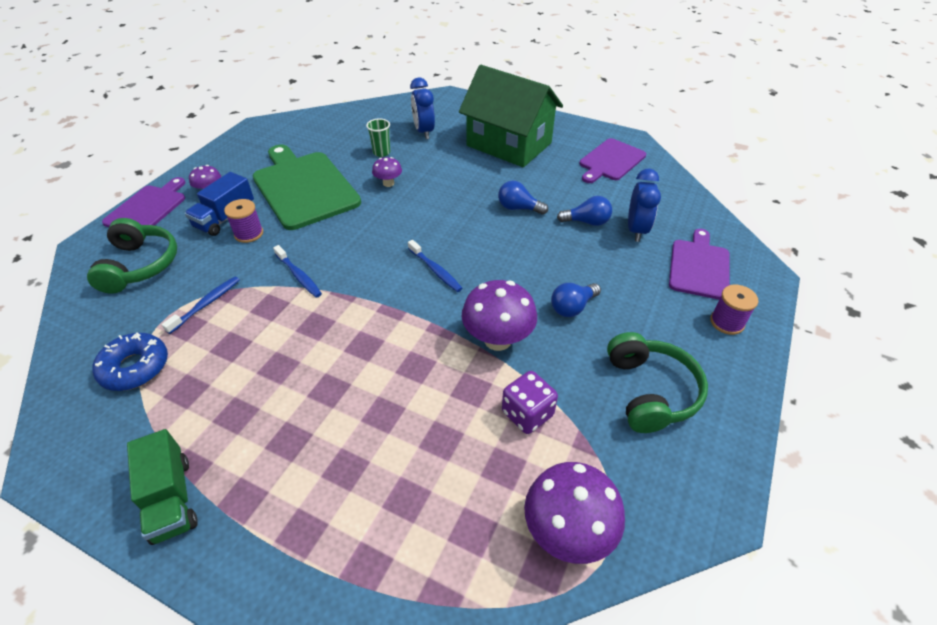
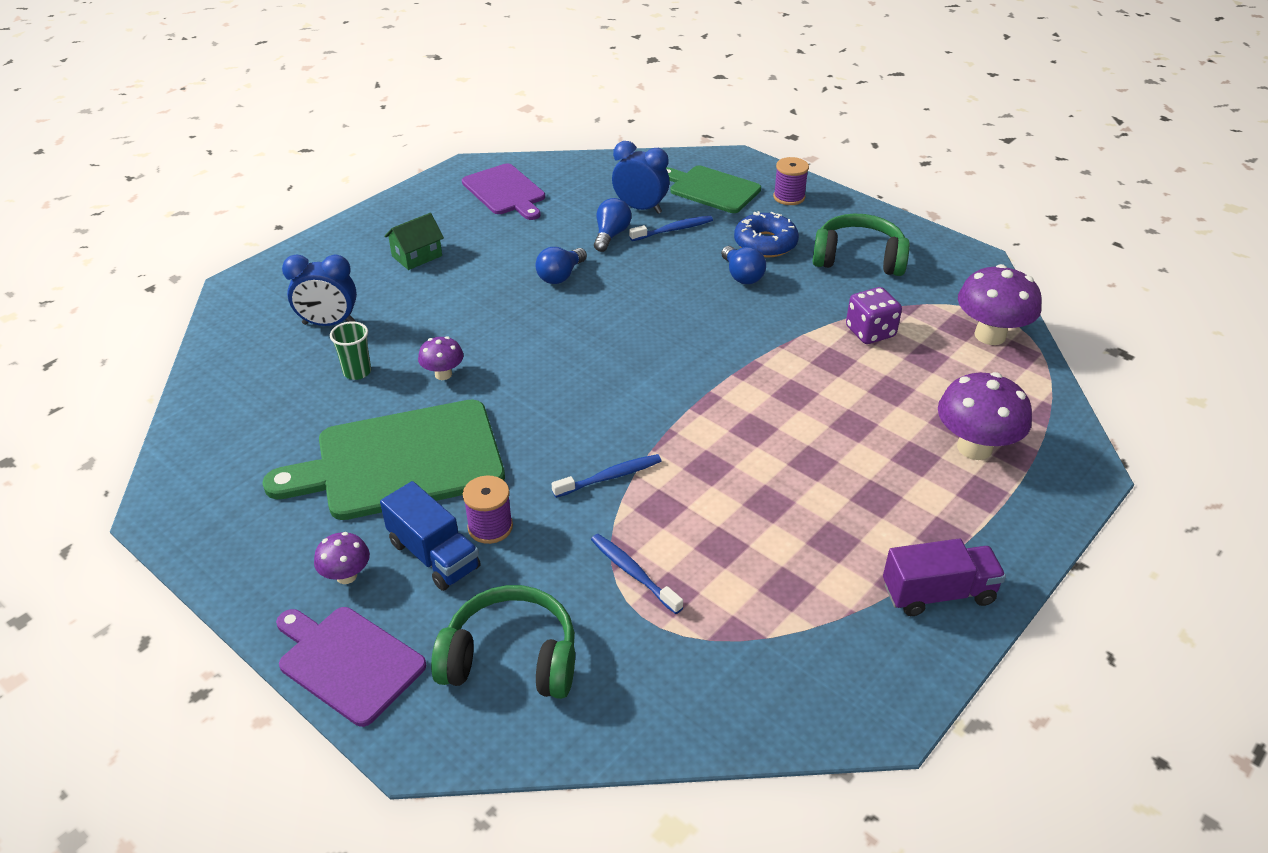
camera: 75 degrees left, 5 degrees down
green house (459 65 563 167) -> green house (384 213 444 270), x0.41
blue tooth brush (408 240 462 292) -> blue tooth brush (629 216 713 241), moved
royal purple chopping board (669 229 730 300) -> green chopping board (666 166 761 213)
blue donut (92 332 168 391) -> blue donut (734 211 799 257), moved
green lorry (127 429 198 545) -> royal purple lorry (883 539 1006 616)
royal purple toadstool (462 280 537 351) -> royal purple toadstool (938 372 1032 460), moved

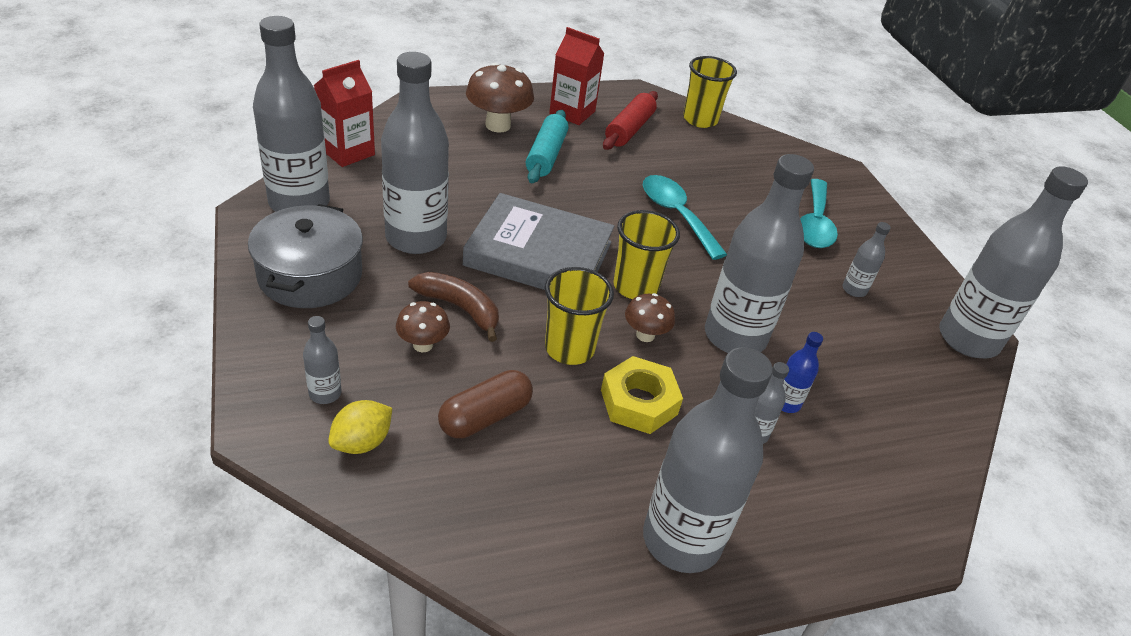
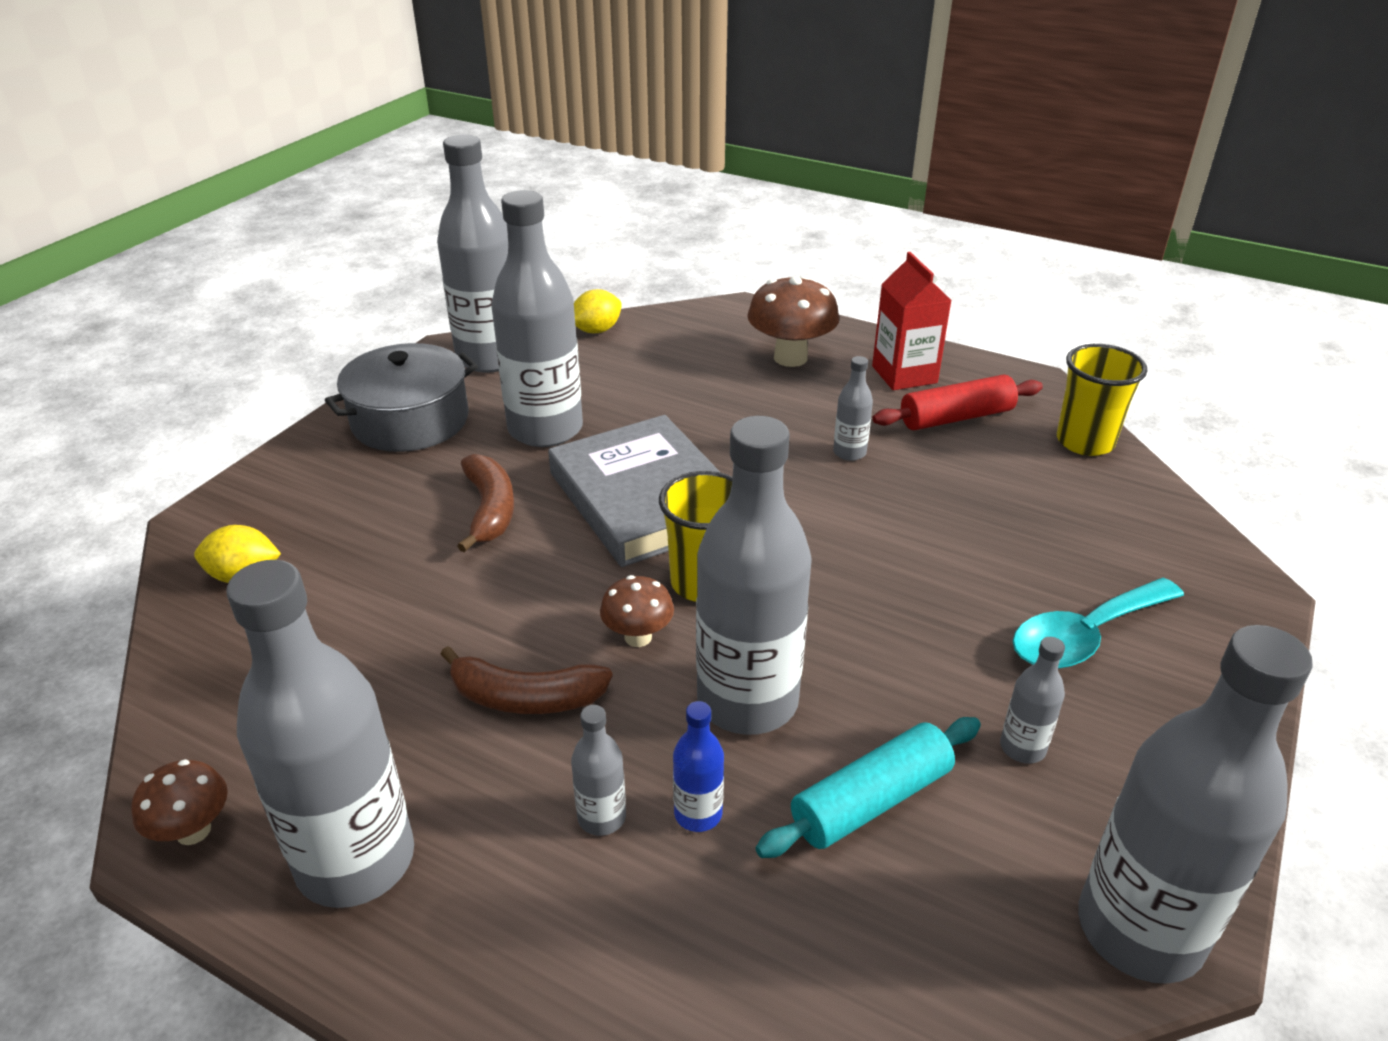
camera: 50 degrees right, 5 degrees down
dark brown toadstool (396 301 450 352) -> dark brown toadstool (131 759 228 845), moved
golden hex nut (601 356 683 434) -> dark brown banana fruit (440 646 612 714)
crimson milk carton (314 60 375 167) -> golden citrus fruit (574 289 622 333)
aqua dough roller (526 110 568 183) -> aqua dough roller (755 717 981 858), moved
grey bottle (303 316 342 404) -> grey bottle (833 356 873 461), moved
dark brown pill (438 370 533 438) -> none
golden tumbler (545 267 614 365) -> none
aqua tablespoon (643 175 727 260) -> none

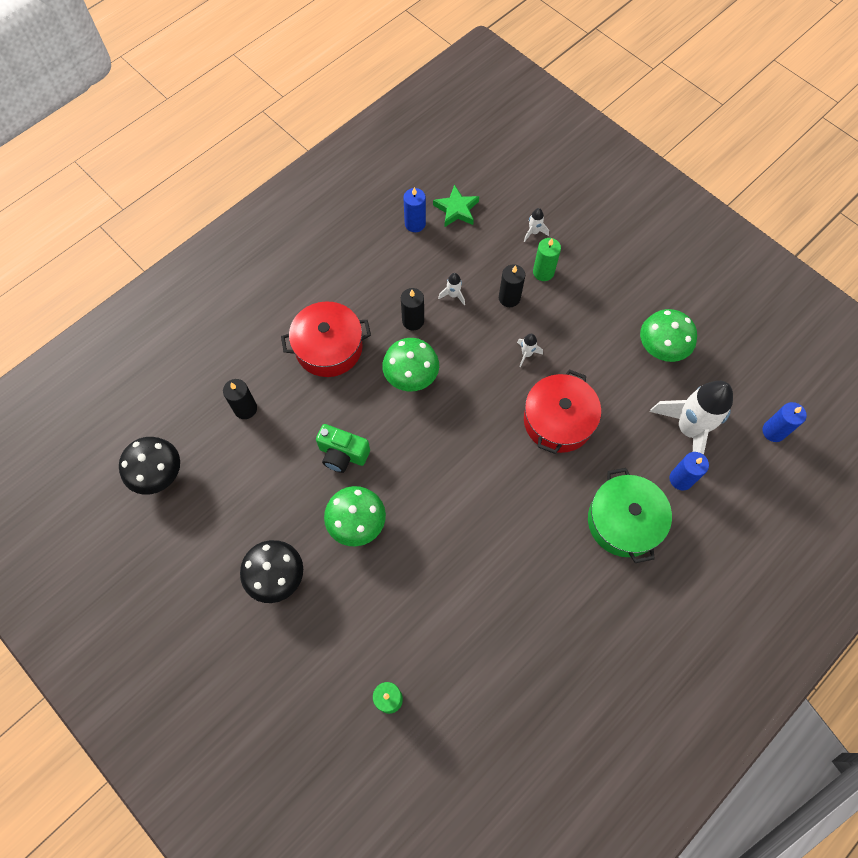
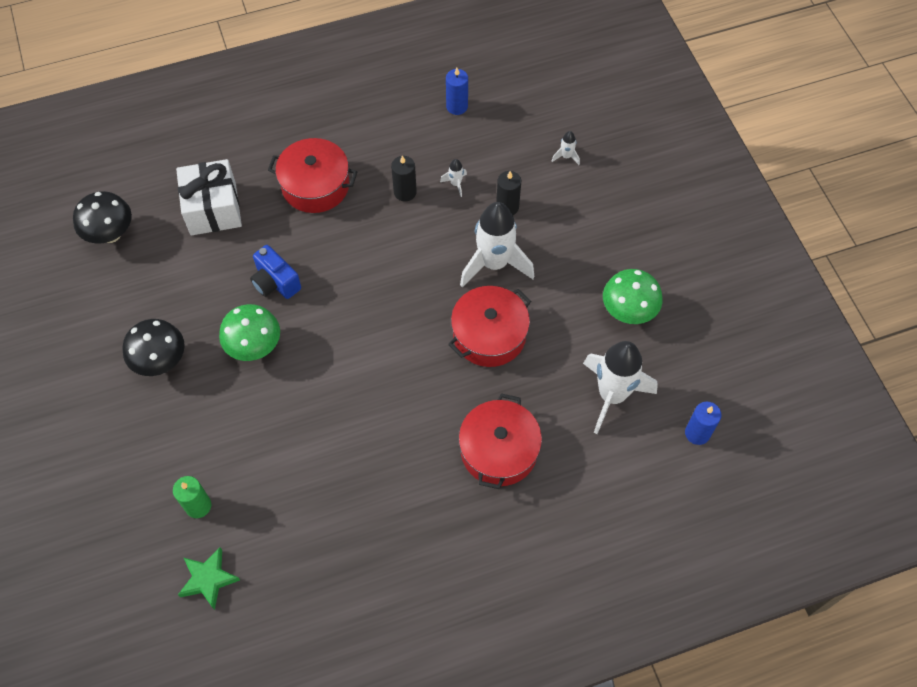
camera: 25 degrees right, 5 degrees down
black pillar candle (223 379 257 419) -> white gift (176 159 242 235)
green star shape (433 185 479 227) -> green star shape (178 547 240 610), moved
green camera (316 424 370 473) -> blue camera (250 245 301 299)
green pot (588 468 672 563) -> crimson pot (459 393 542 489)
white spaceship (517 334 543 368) -> white spaceship (460 202 535 287), x2.50
green toadstool (382 338 439 391) -> none
green pillar candle (533 238 561 281) -> none
blue pillar candle (669 452 709 490) -> none

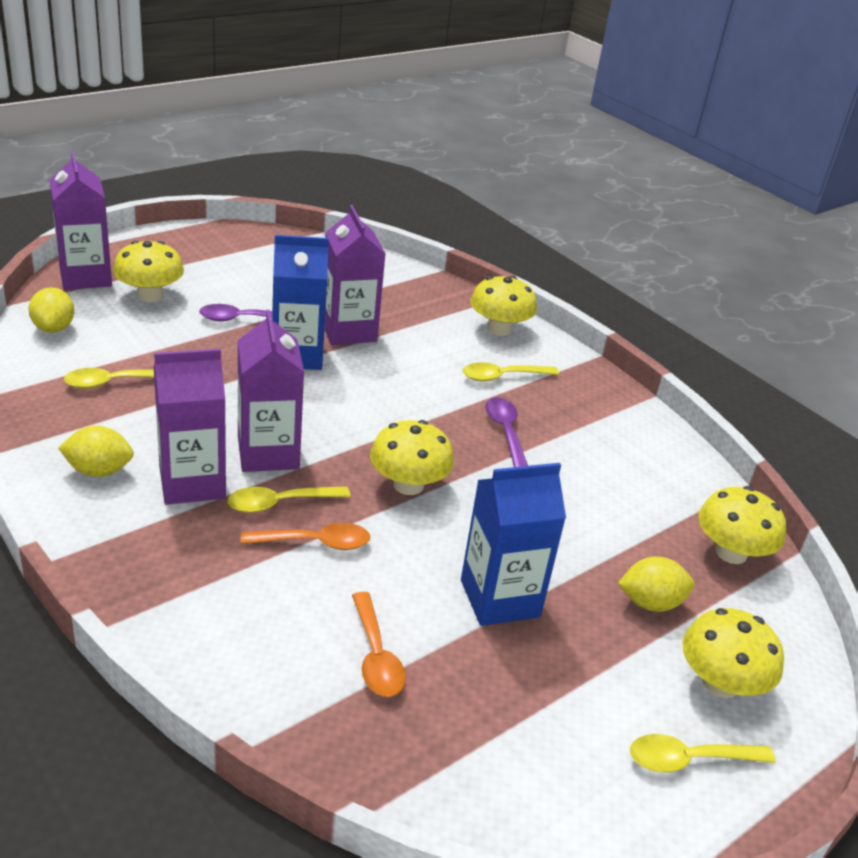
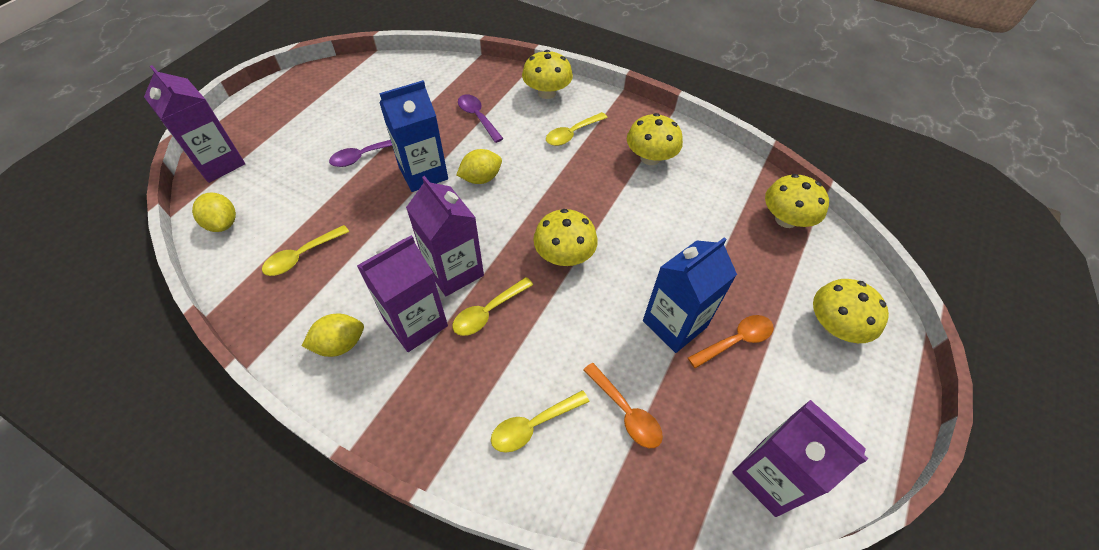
camera: 20 degrees left, 20 degrees up
golden citrus fruit (618 556 694 612) -> golden citrus fruit (456 149 502 184), moved
royal purple tablespoon (485 397 528 467) -> royal purple tablespoon (458 94 504 143), moved
golden tablespoon (630 734 776 773) -> golden tablespoon (491 390 590 453), moved
golden toadstool (113 241 184 302) -> golden toadstool (627 113 683 165), moved
bright orange tablespoon (240 523 370 550) -> bright orange tablespoon (688 315 774 368), moved
royal purple milk carton (325 205 386 345) -> royal purple milk carton (732 400 868 517), moved

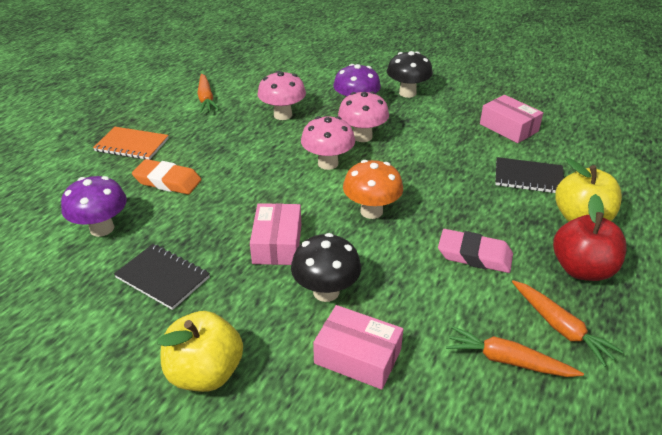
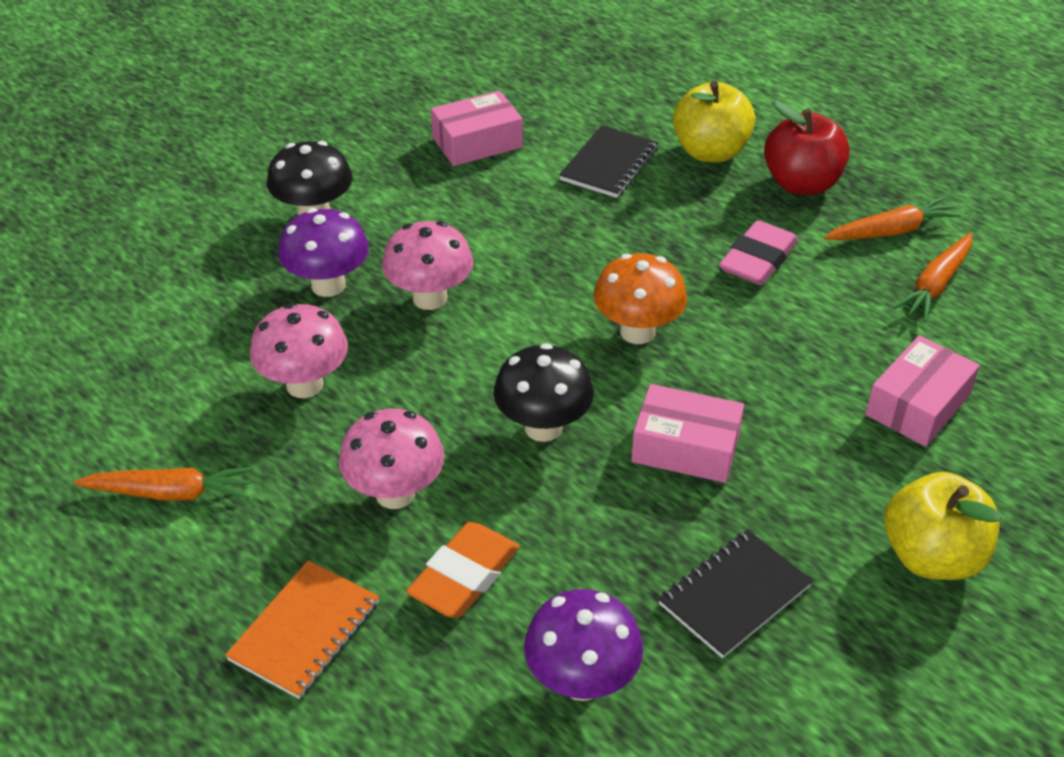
camera: 75 degrees left, 5 degrees up
rosy toadstool (301 116 355 170) -> rosy toadstool (339 408 444 509), moved
black toadstool (291 233 361 302) -> black toadstool (493 343 594 442), moved

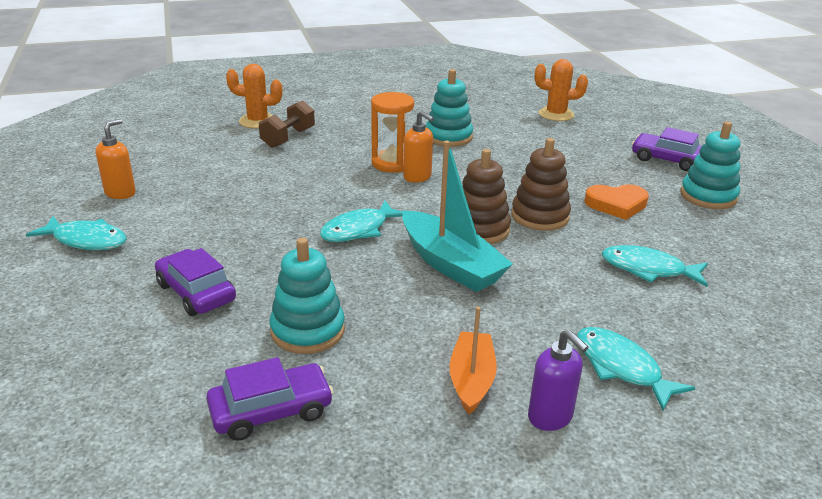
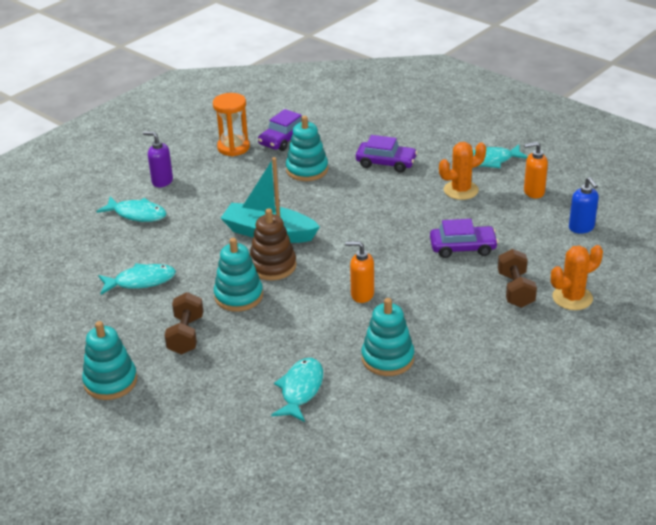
camera: 150 degrees right, 5 degrees up
bright orange love heart (585 184 649 220) -> dark brown dumbbell (164 292 203 354)
bright orange hourglass (371 92 414 173) -> bright orange hourglass (213 93 250 157), moved
dark brown stacking rings (511 138 571 231) -> aqua stacking rings (214 238 263 312)
aqua fish figure (320 201 403 242) -> aqua fish figure (271 358 323 422), moved
royal purple car (632 127 701 171) -> royal purple car (430 219 498 258), moved
bright orange saguaro cactus (535 59 588 121) -> bright orange saguaro cactus (439 142 486 200), moved
bright orange soap dispenser (95 119 136 199) -> bright orange soap dispenser (524 142 548 198), 90 degrees clockwise
none -> blue soap dispenser (569 177 599 234)
bright orange toy boat (449 307 497 415) -> none

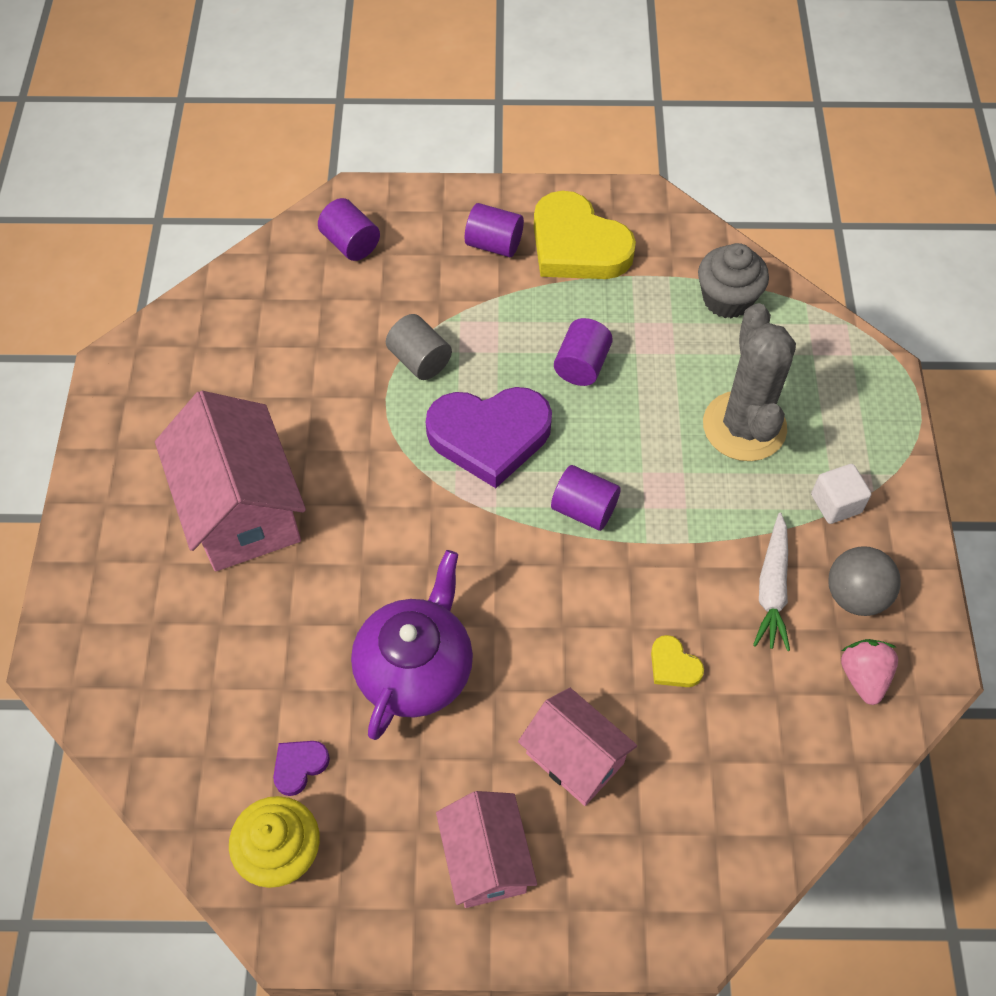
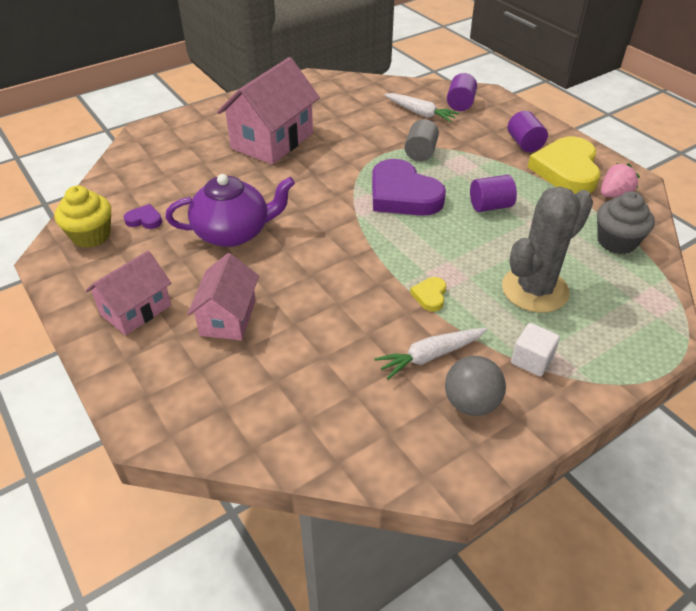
camera: 55 degrees right, 15 degrees down
none -> white toy carrot (384 93 460 122)
golden love heart (651 635 704 687) -> golden love heart (410 277 446 312), moved
rosy berry (841 639 898 705) -> rosy berry (601 163 640 197), moved
royal purple solid cylinder (551 465 621 531) -> none

